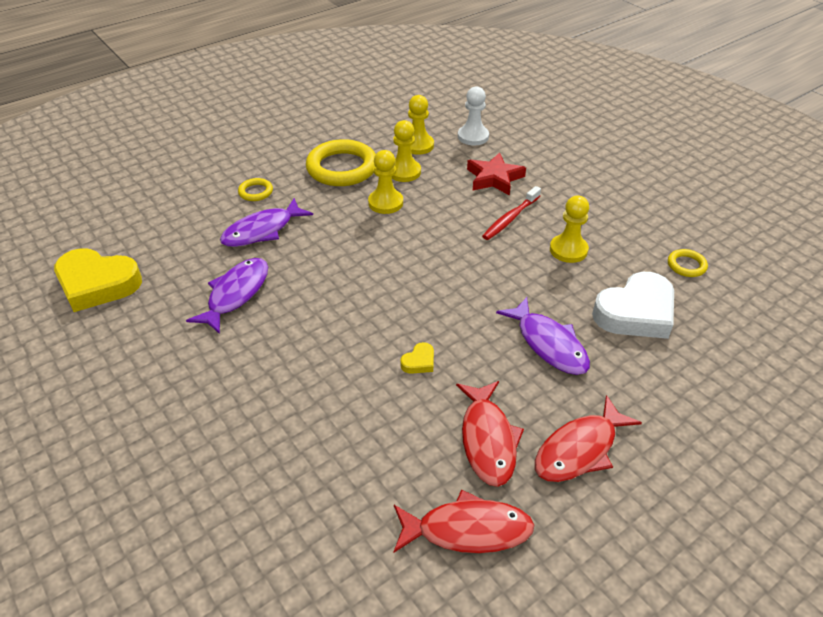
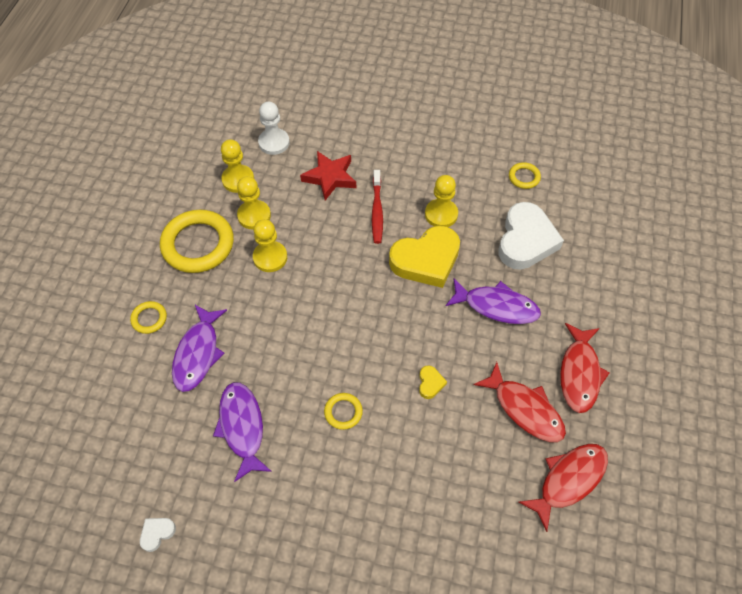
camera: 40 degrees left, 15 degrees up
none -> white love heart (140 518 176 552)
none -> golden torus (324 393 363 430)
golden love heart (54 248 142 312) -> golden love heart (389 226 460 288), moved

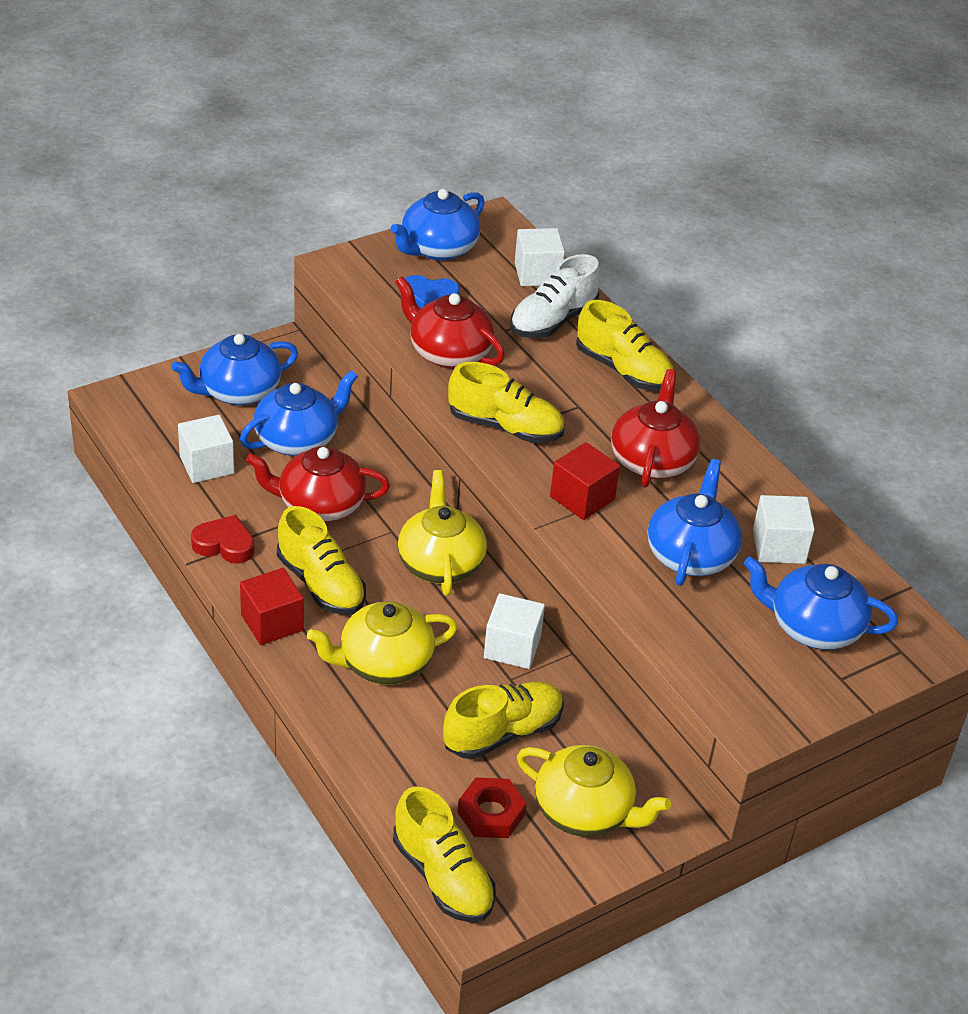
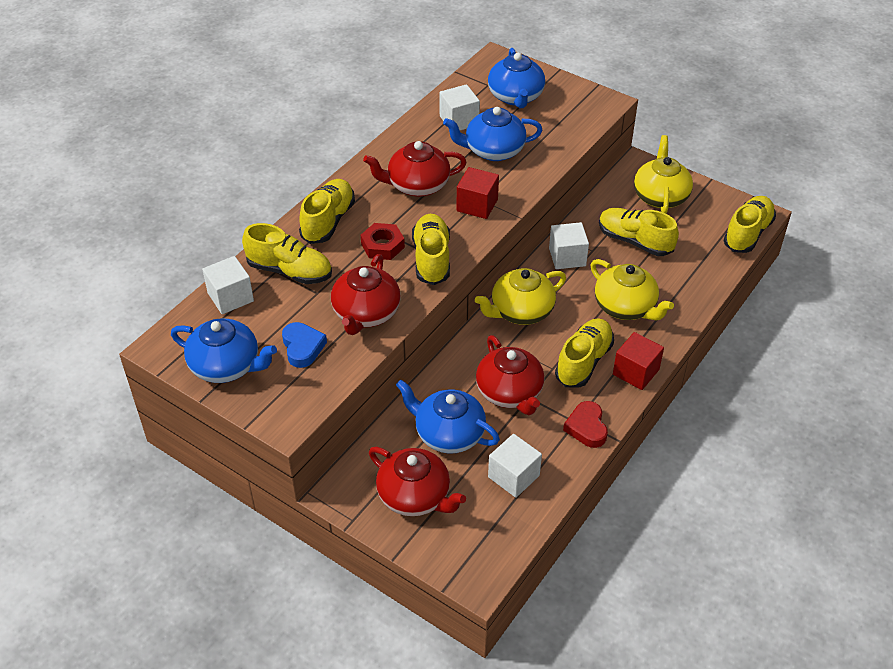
camera: 110 degrees left, 5 degrees up
white shoe (510 254 601 338) -> golden shoe (242 223 332 284)
crimson hex nut (457 777 527 838) -> crimson hex nut (361 223 405 260), moved
blue china teapot (171 334 298 406) -> crimson china teapot (369 447 466 516)

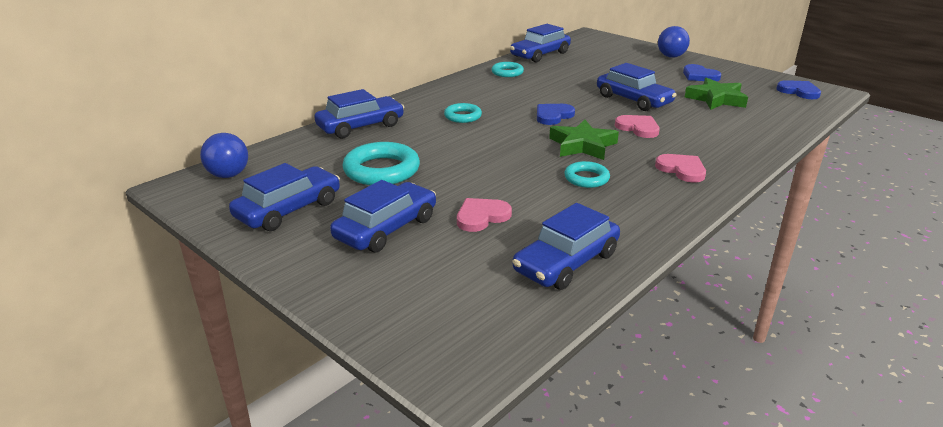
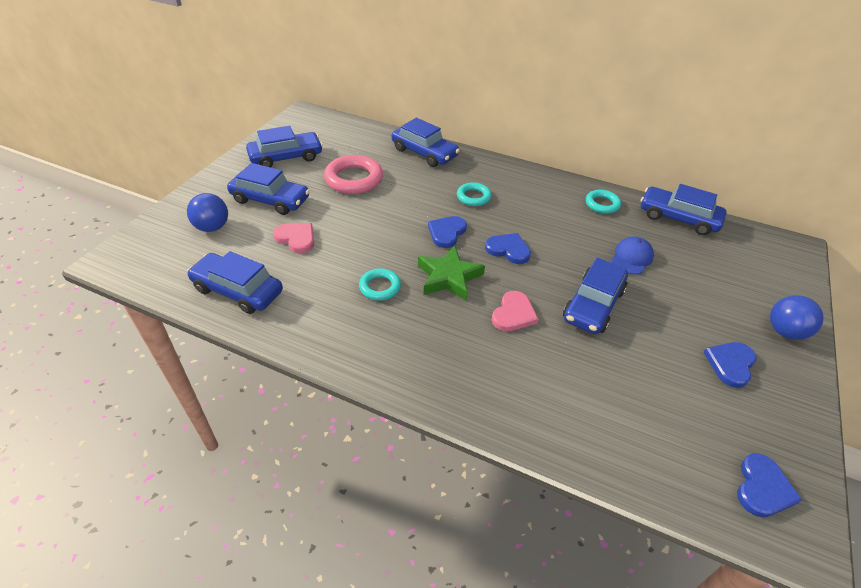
camera: 70 degrees right, 15 degrees up
blue sphere (200 133 248 178) -> blue sphere (187 193 228 232), moved
blue car (229 163 340 231) -> blue car (246 126 323 167), 45 degrees counterclockwise
aqua torus (342 142 420 185) -> rosy torus (324 155 383 194)
none -> blue love heart (428 216 467 248)
none -> blue peaked cap (611 237 654 274)
rosy love heart (655 154 706 183) -> none
green star shape (685 78 748 110) -> none

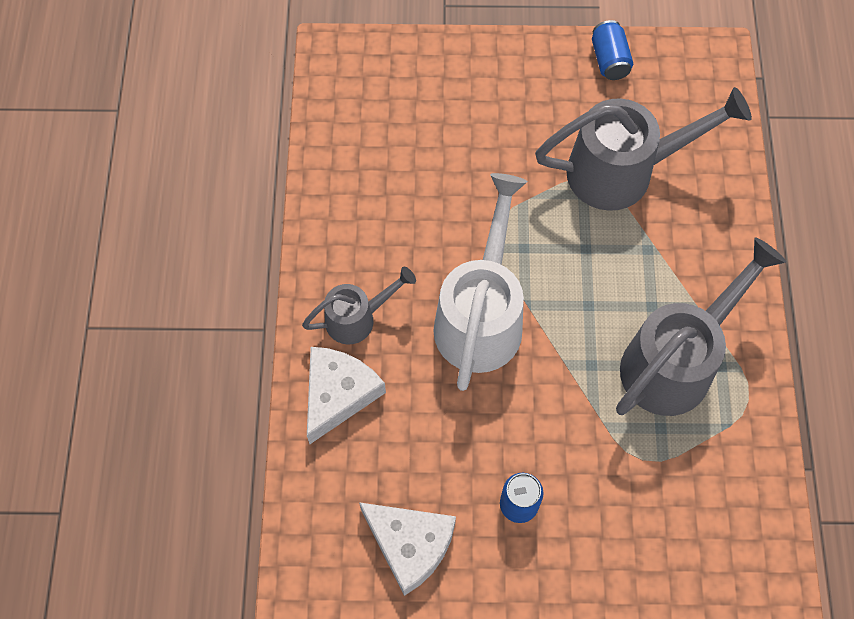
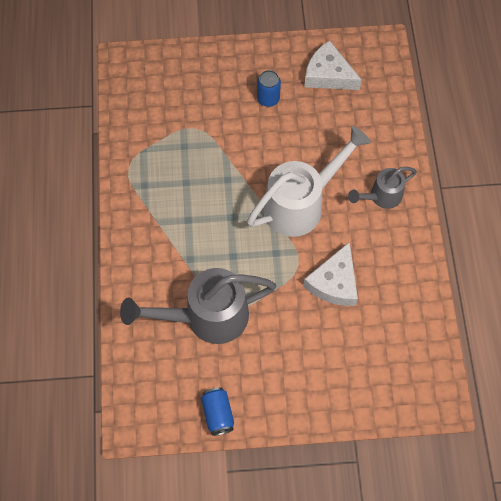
camera: 175 degrees right, 0 degrees up
white sprinkling can (433 173 528 391) -> white sprinkling can (247 126 371 237), 135 degrees counterclockwise
white piece of cheese (307 347 386 444) -> white piece of cheese (303 242 358 306), moved
grey sprinkling can (616 237 786 416) -> none

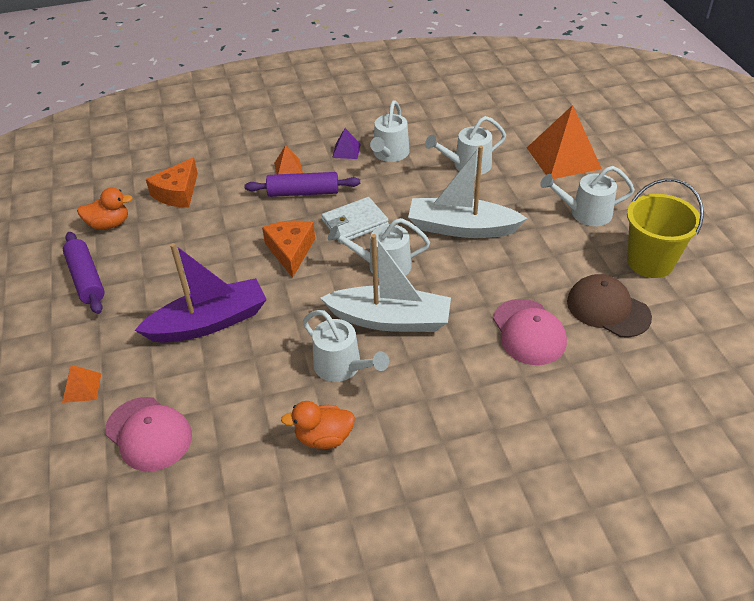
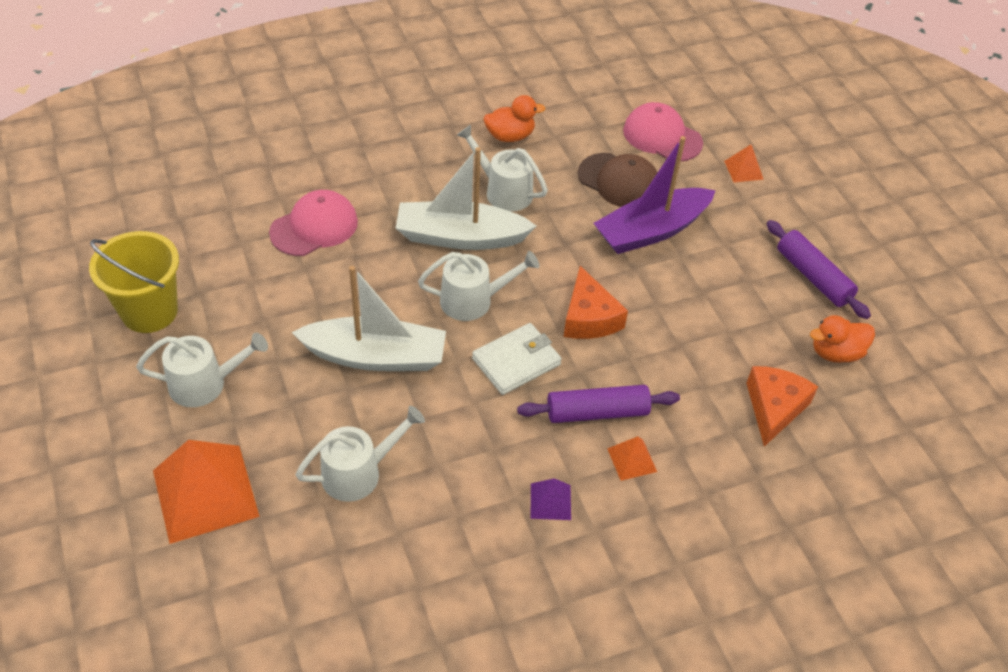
camera: 170 degrees right, 5 degrees up
rosy peaked cap (493 299 567 365) -> rosy peaked cap (269 190 358 256), 75 degrees clockwise
dark brown peaked cap (567 274 652 338) -> dark brown peaked cap (578 153 658 207), moved
white sprinkling can (370 100 410 162) -> none

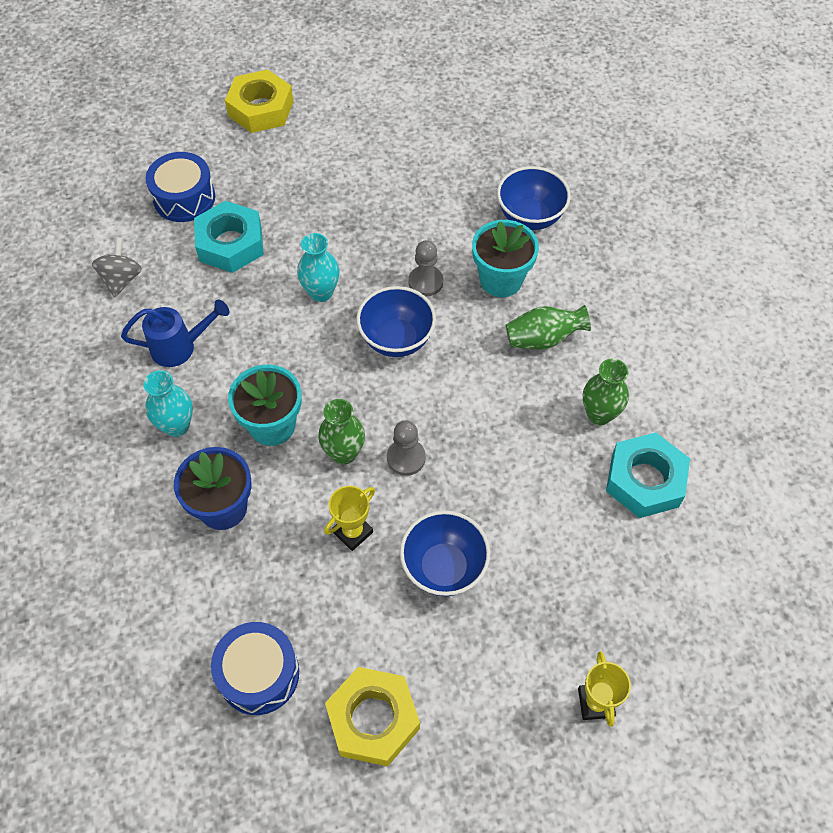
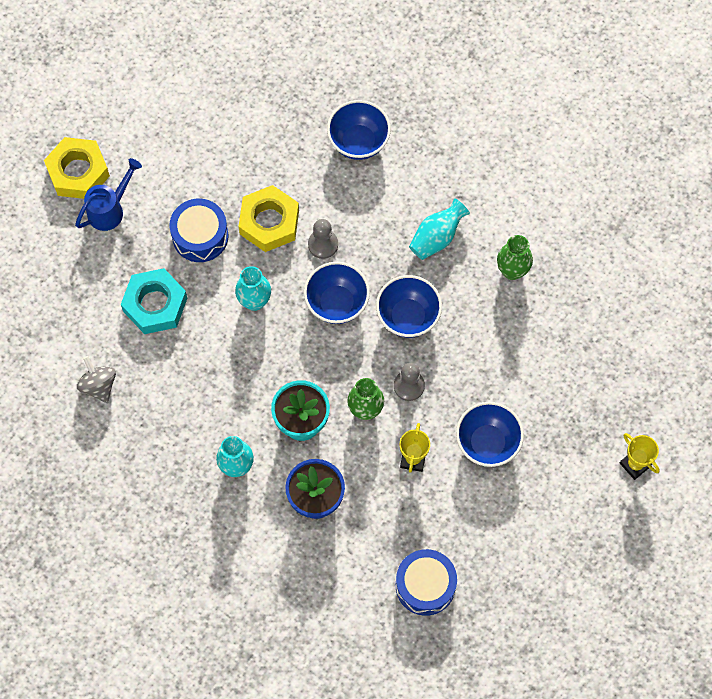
camera: 35 degrees left, 10 degrees up
blue sprinkling can (121 300 229 367) -> blue sprinkling can (75 158 142 231), moved
blue toy drum (146 152 215 222) -> blue toy drum (170 199 228 262), moved
golden hex nut (325 667 420 766) -> golden hex nut (238 185 299 252), moved
none -> blue serving bowl (376 275 442 338)
green vase (506 305 591 350) -> aqua vase (409 198 470 260)
aqua potted plant (472 220 539 297) -> none
aqua hex nut (606 432 690 518) -> none

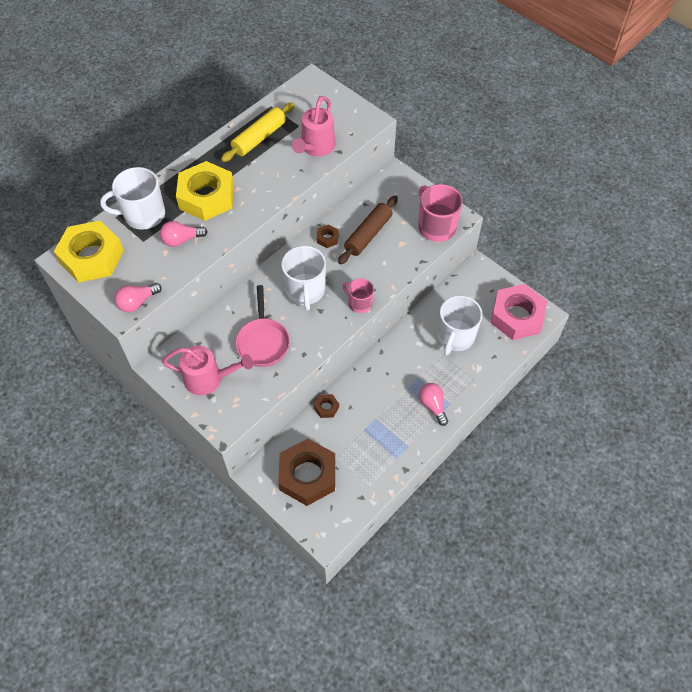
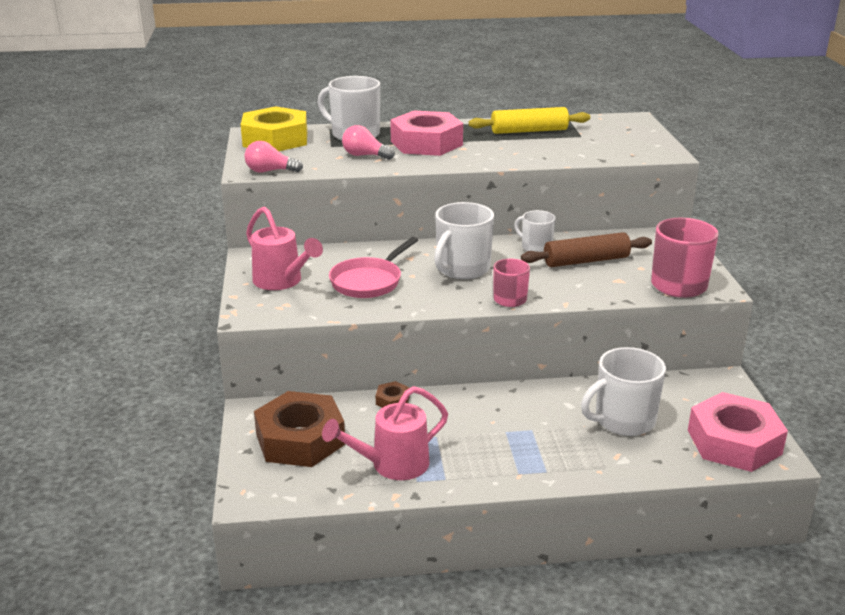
camera: 40 degrees right, 30 degrees down
rosy sprinkling can (292 96 335 156) -> rosy sprinkling can (322 386 448 480), moved
golden hex nut (176 161 234 221) -> rosy hex nut (390 111 463 156)
dark brown hex nut (317 224 339 248) -> white mug (514 210 556 252)
rosy bulb (419 383 448 426) -> none

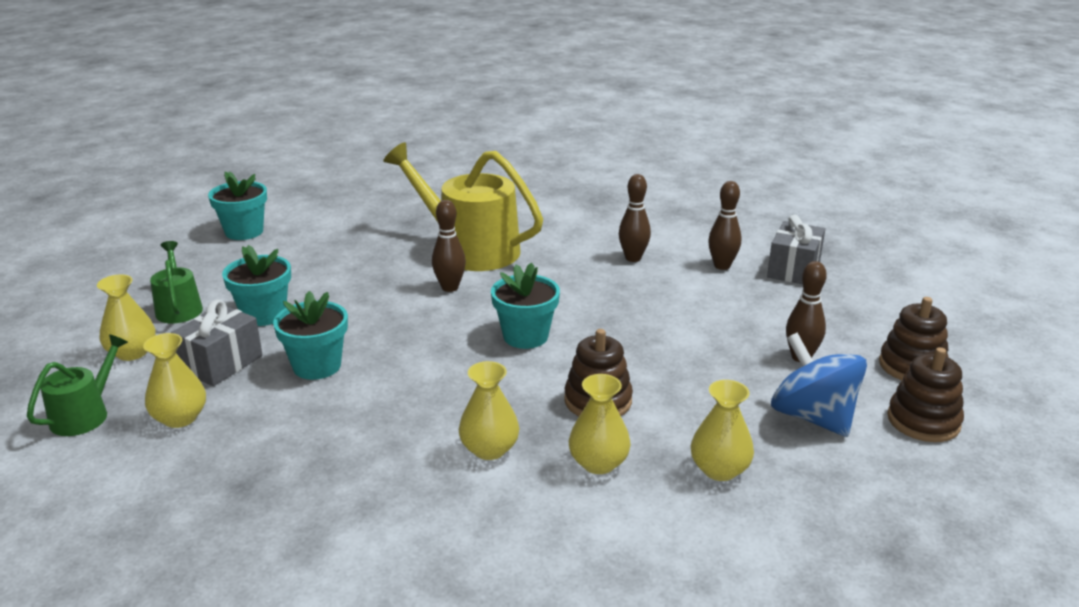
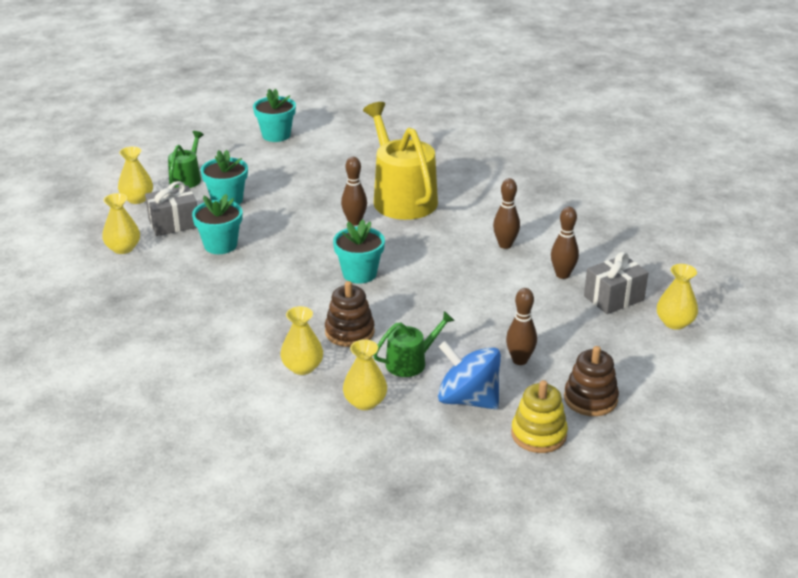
camera: 35 degrees right, 5 degrees up
green sprinkling can (27 334 128 436) -> green sprinkling can (373 311 455 377), moved
blue toy top (771 333 867 437) -> blue toy top (438 341 501 410), 60 degrees counterclockwise
dark brown stacking rings (887 347 964 442) -> golden stacking rings (511 380 568 453)
golden vase (459 361 519 460) -> golden vase (657 264 698 330), moved

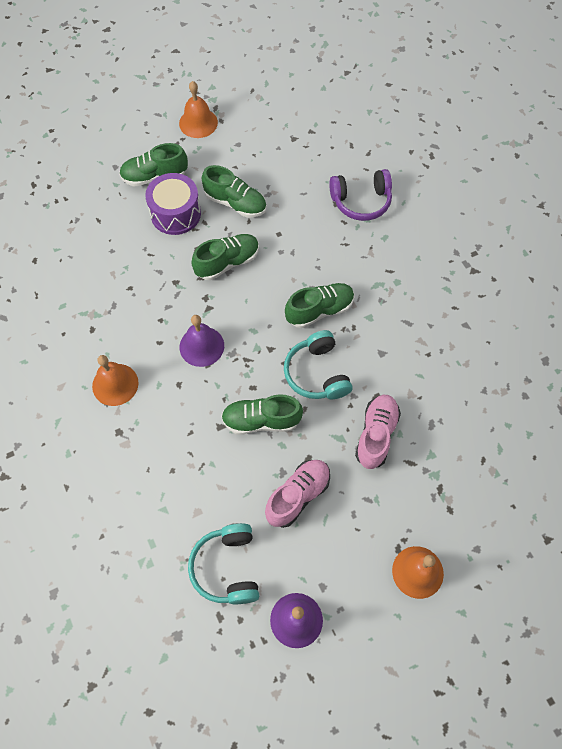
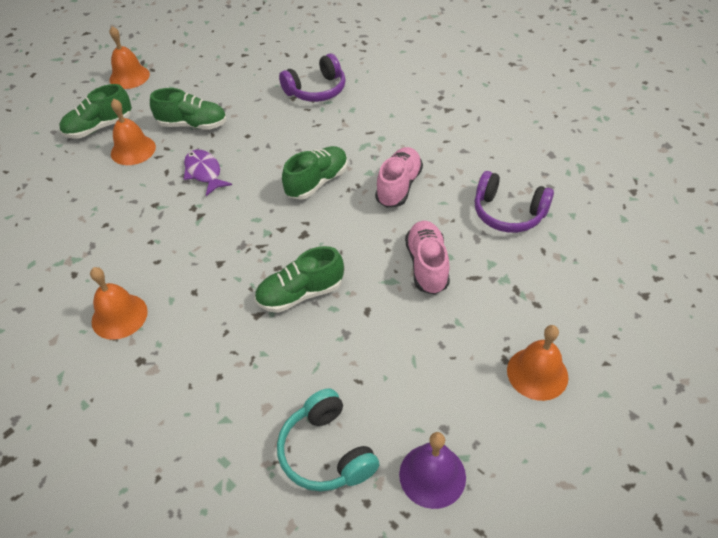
camera: 20 degrees left, 15 degrees down
royal purple toy drum (145 173 201 235) -> bright orange hand bell (111 99 156 165)
green shoe (192 234 259 280) -> royal purple fish figure (184 149 232 196)
rosy shoe (265 460 330 528) -> rosy shoe (375 147 423 208), moved
none -> royal purple headphones (475 171 554 233)
royal purple hand bell (180 315 224 367) -> none
aqua headphones (284 330 353 399) -> none

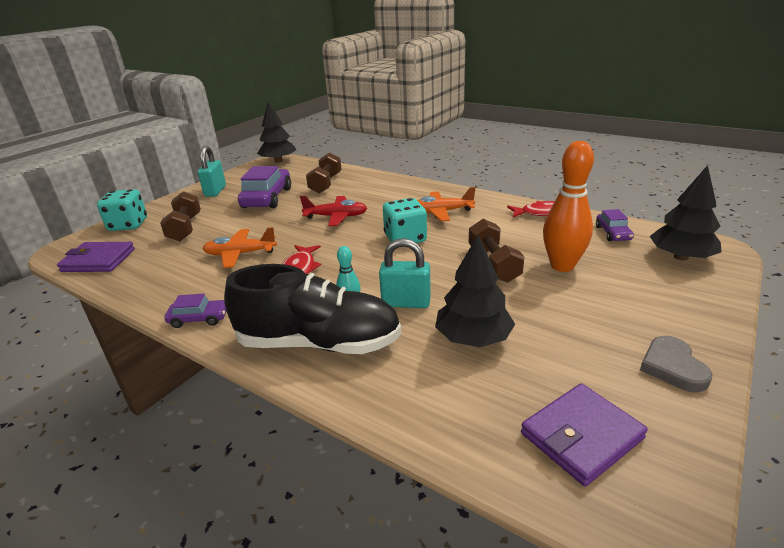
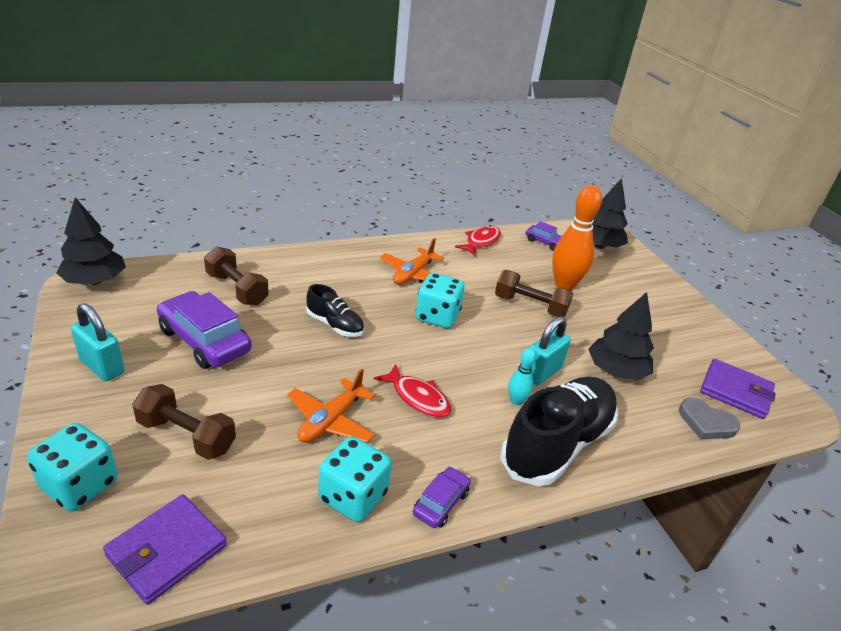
camera: 60 degrees left, 5 degrees up
crimson plane (300 196 367 226) -> black shoe (306 284 364 337)
none -> aqua dice (318 436 392 522)
grey love heart (640 336 712 392) -> grey love heart (679 398 740 440), moved
royal purple card wallet (521 383 648 486) -> royal purple card wallet (700 359 776 419), 60 degrees counterclockwise

